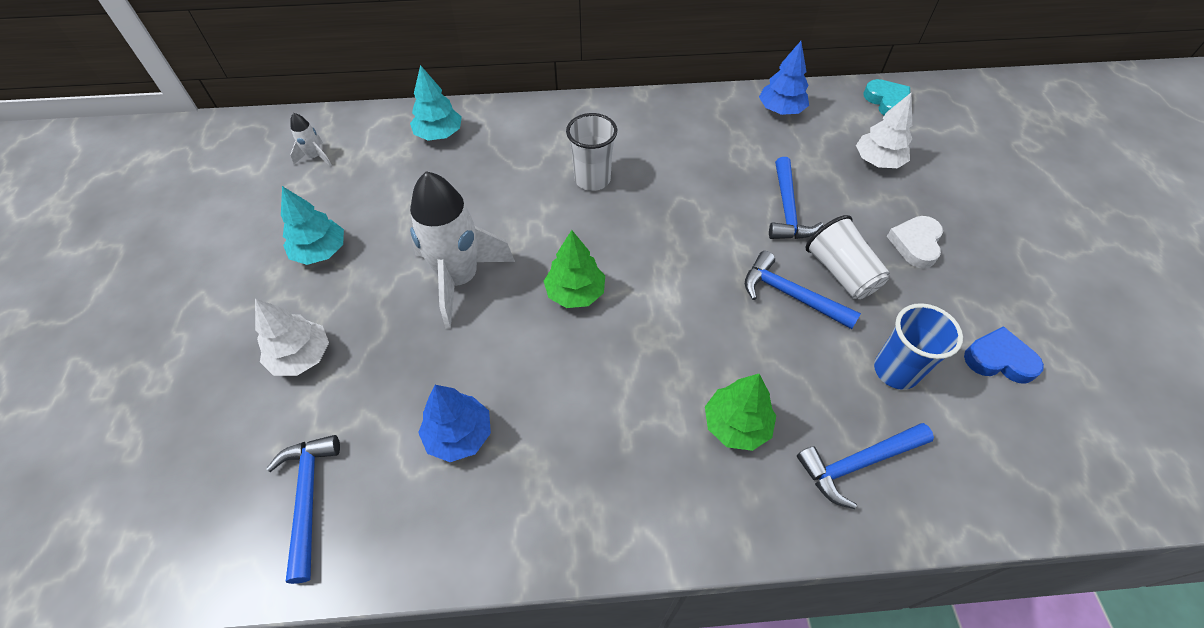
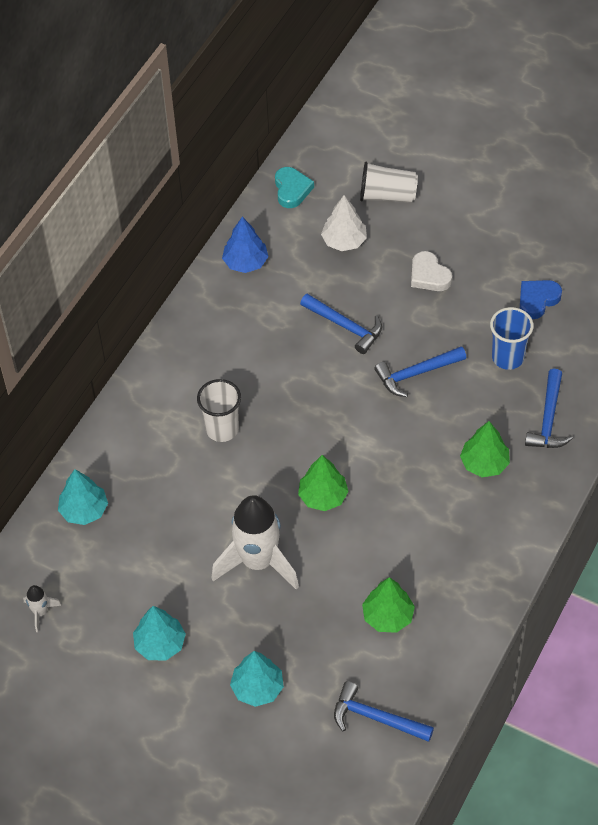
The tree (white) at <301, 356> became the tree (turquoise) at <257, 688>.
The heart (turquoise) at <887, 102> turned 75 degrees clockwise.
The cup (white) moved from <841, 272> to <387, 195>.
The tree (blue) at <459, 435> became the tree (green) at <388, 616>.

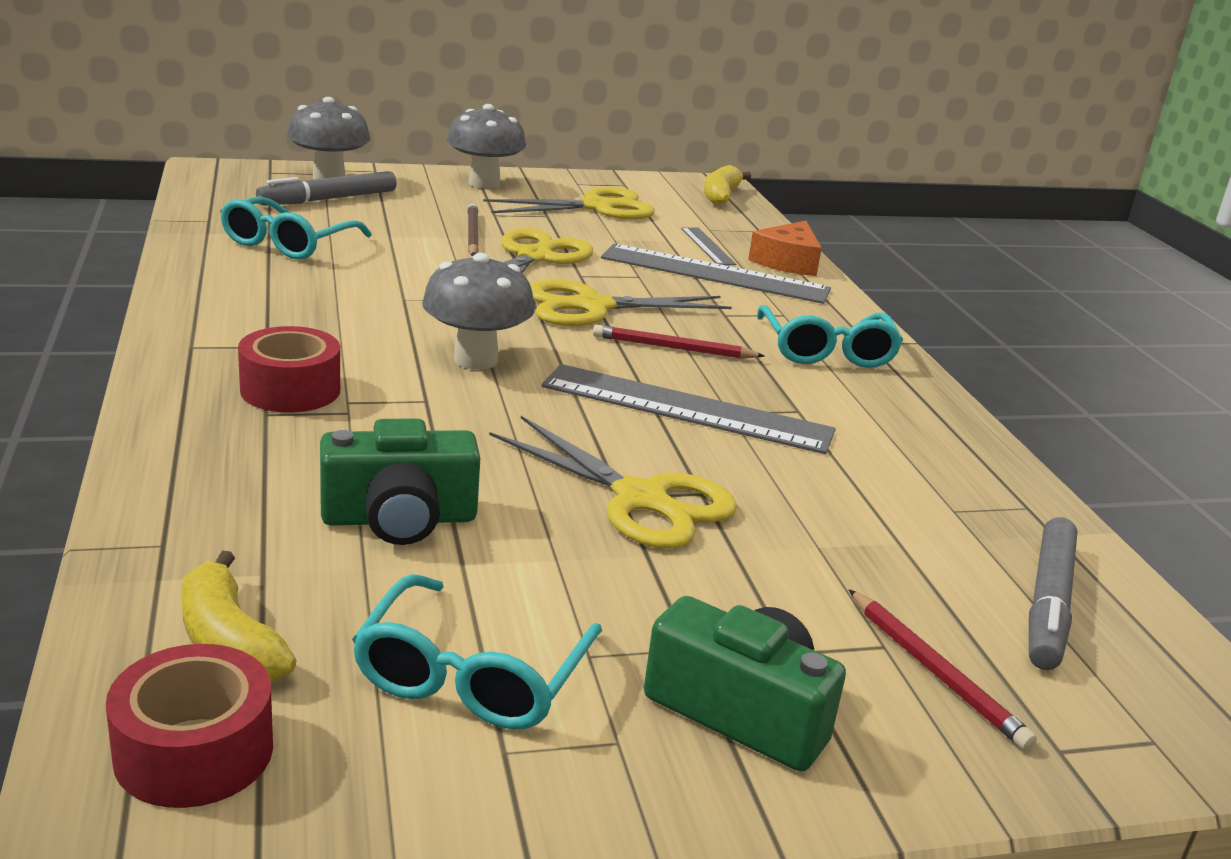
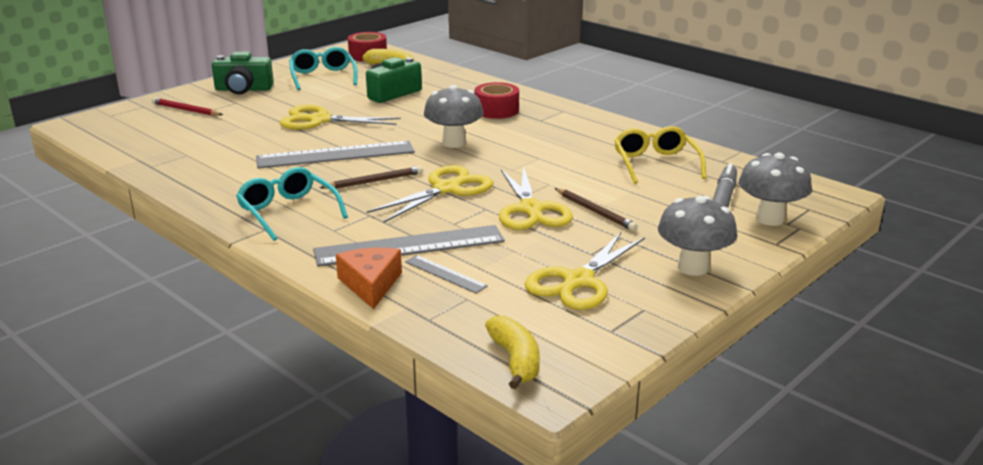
The pencil (red) at <673, 348> became the pencil (brown) at <374, 181>.
The glasses (turquoise) at <288, 243> became the glasses (yellow) at <655, 164>.
The marker (grey) at <1048, 604> disappeared.

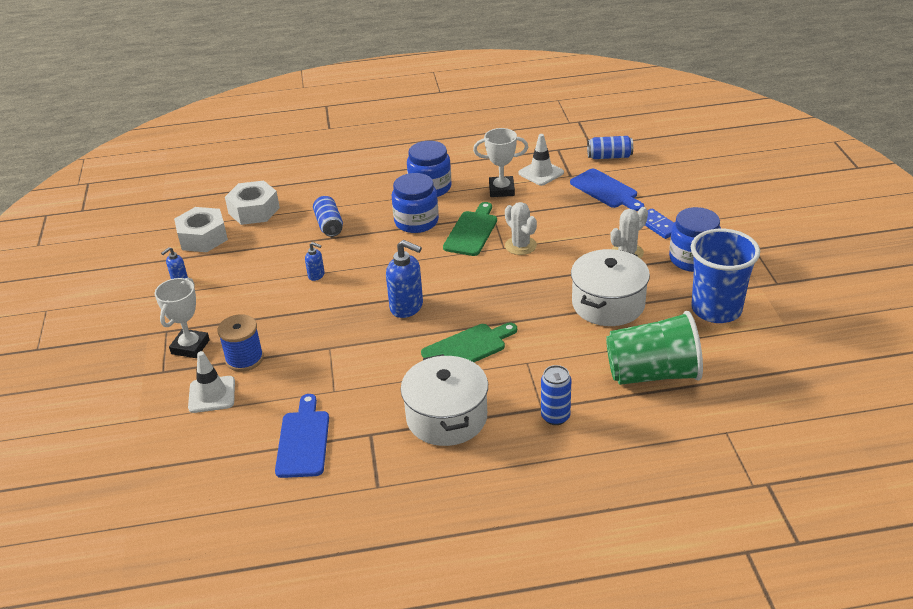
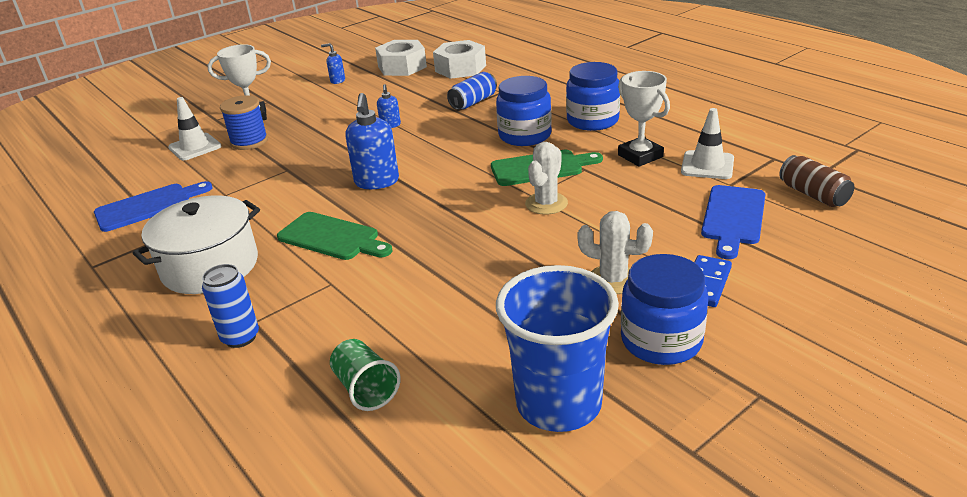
The cup (green) at <652, 374> changed to 0.51 times the size.
The can (blue) at <609, 156> became the can (brown) at <813, 194>.
The pot (white) at <608, 304> disappeared.

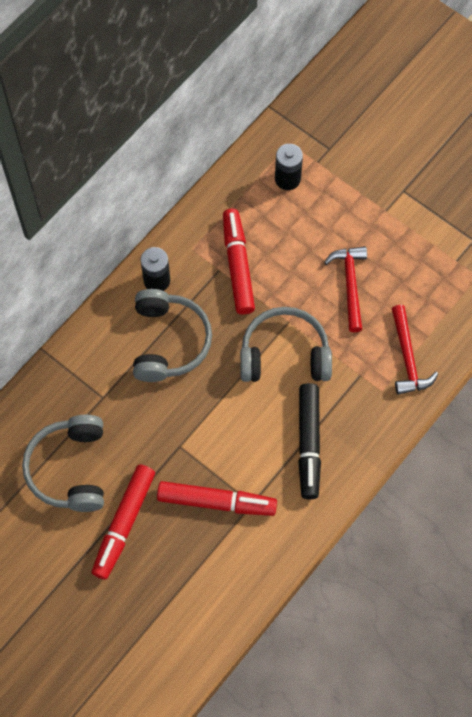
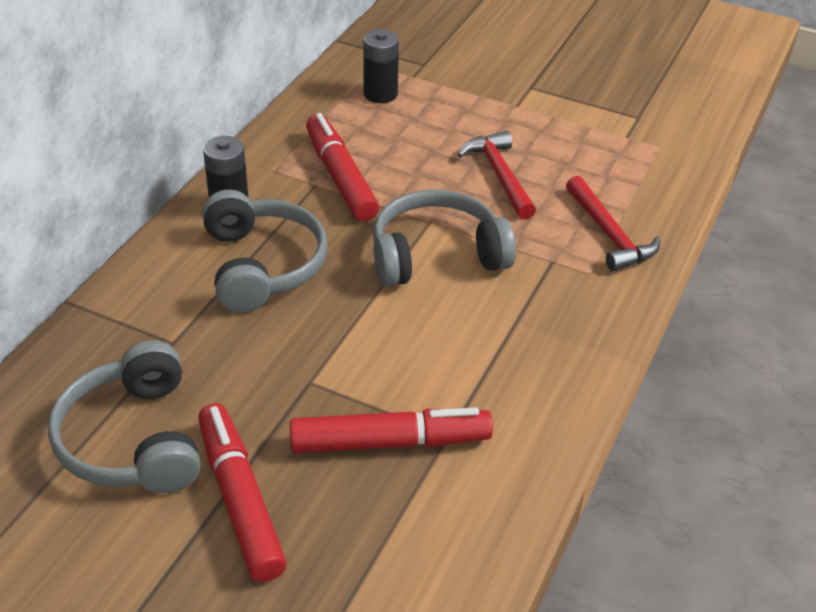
The marker (red) at <124, 524> turned 150 degrees clockwise.
The marker (black) at <308, 444> disappeared.

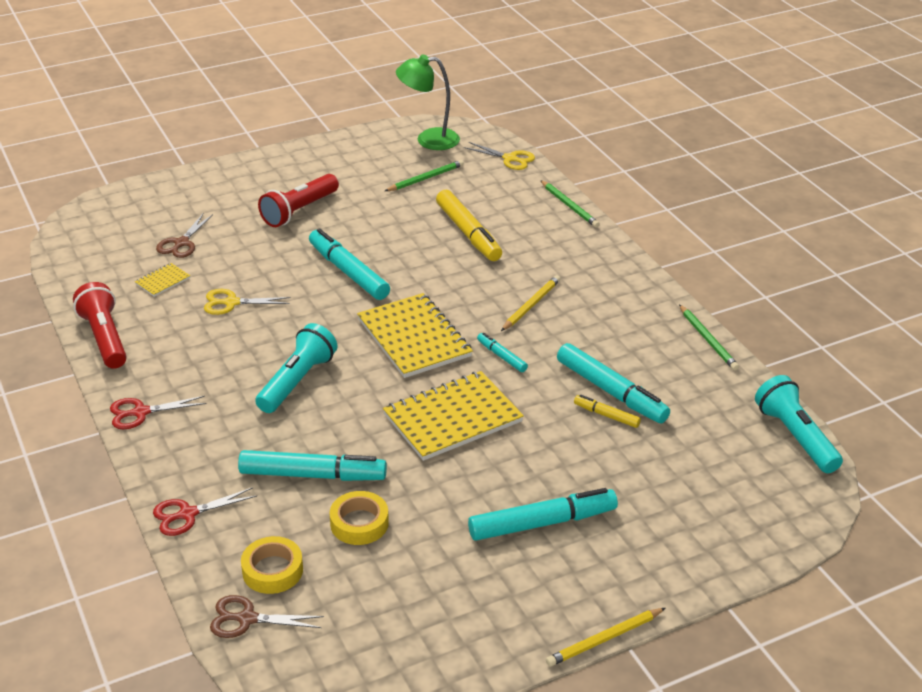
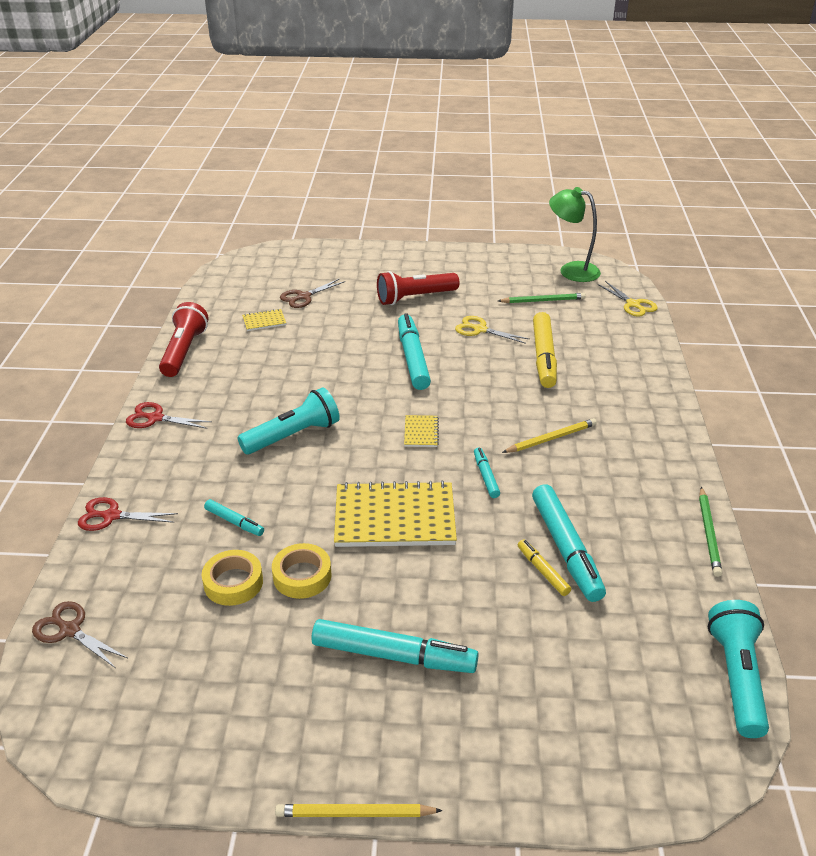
The marker (turquoise) at <312, 475> changed to 0.50 times the size.
The tape (yellow) moved from <272, 570> to <302, 576>.
The notebook (yellow) at <414, 338> changed to 0.44 times the size.
The scissors (yellow) moved from <231, 303> to <480, 330>.
The pencil (green) at <569, 206> disappeared.

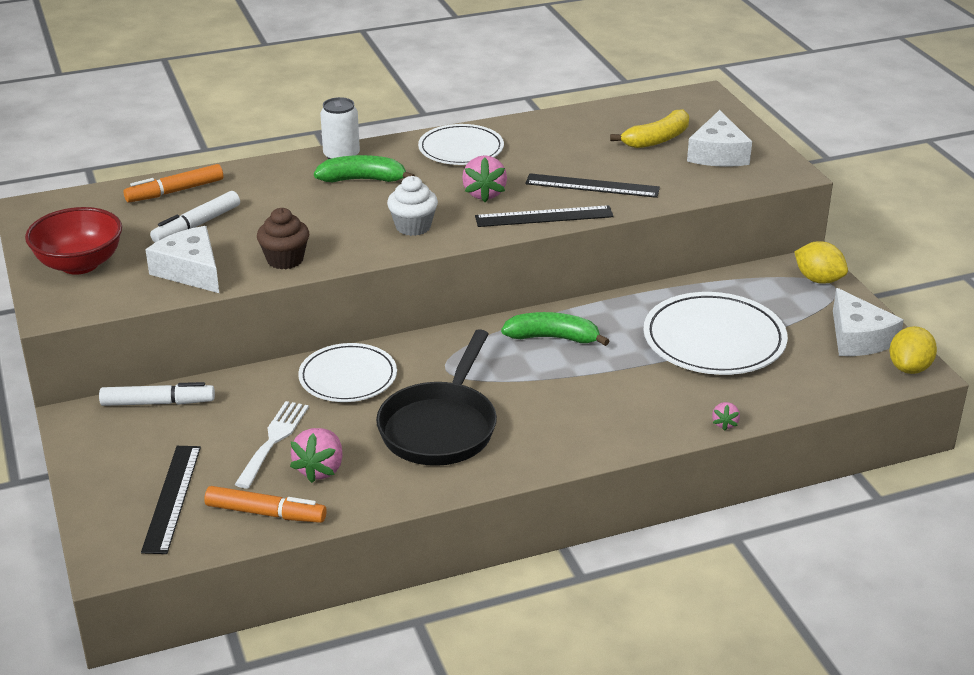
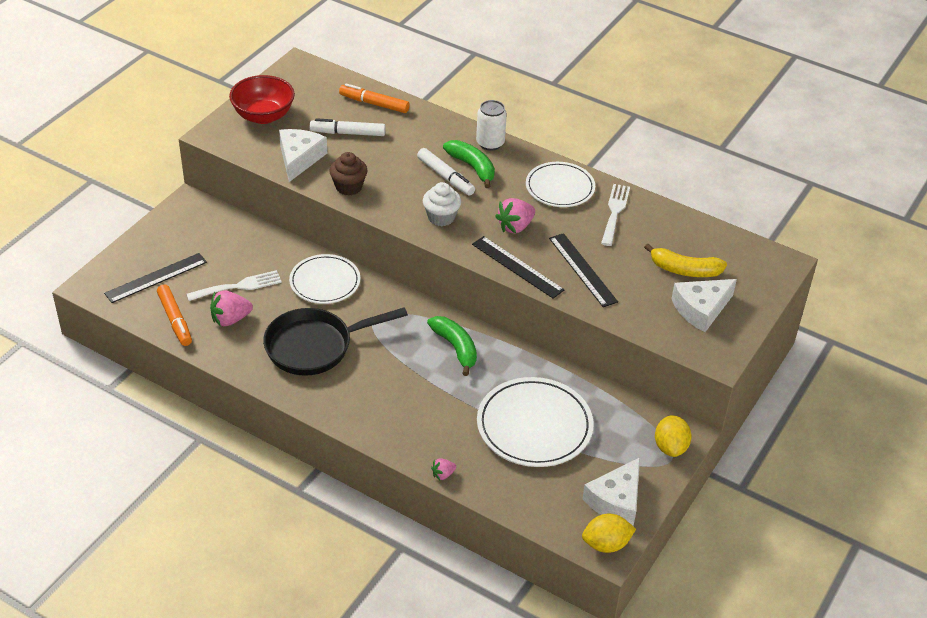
The marker (white) moved from <158, 403> to <445, 177>.
The fork (white) at <615, 212> appeared.

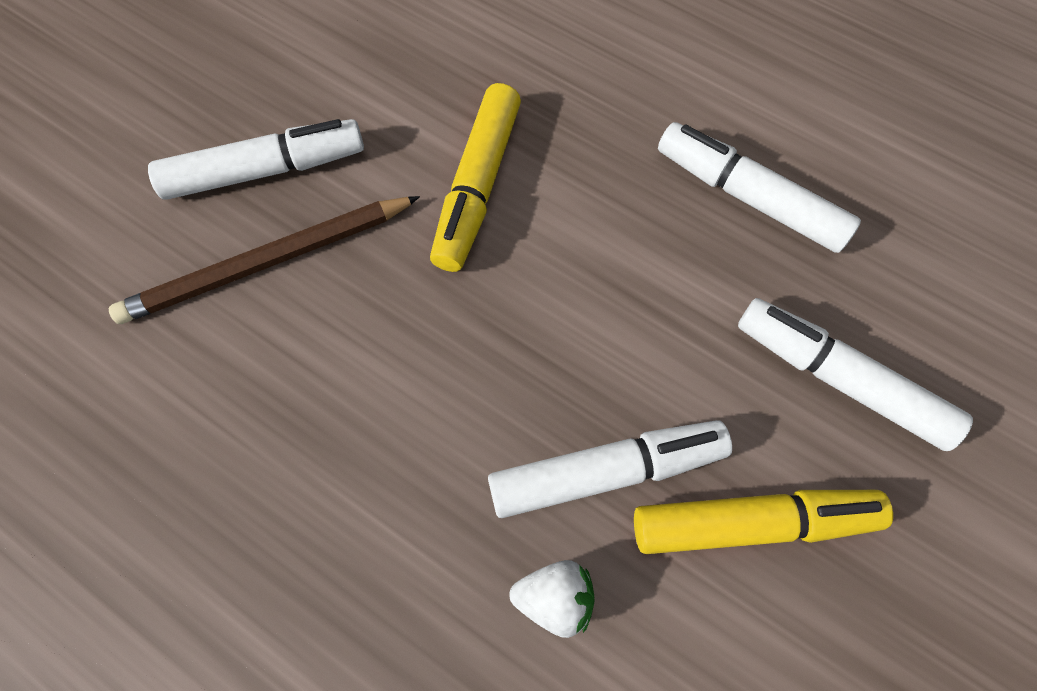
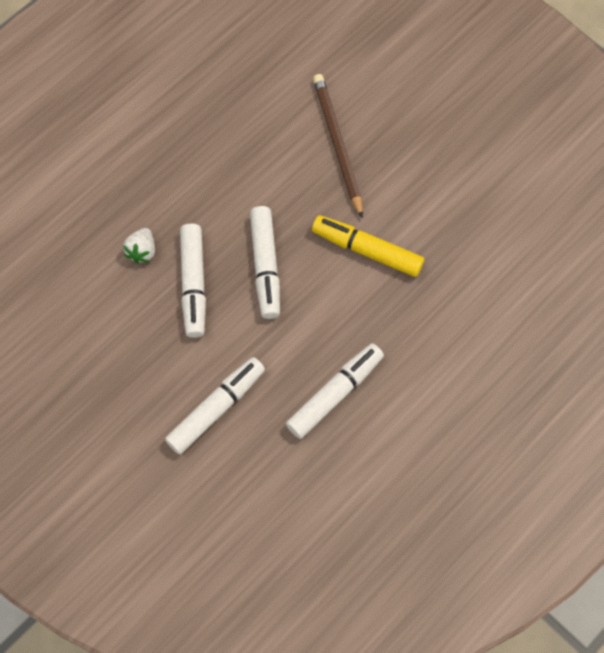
The marker (white) moved from <265, 170> to <265, 266>.
The marker (yellow) at <751, 523> disappeared.

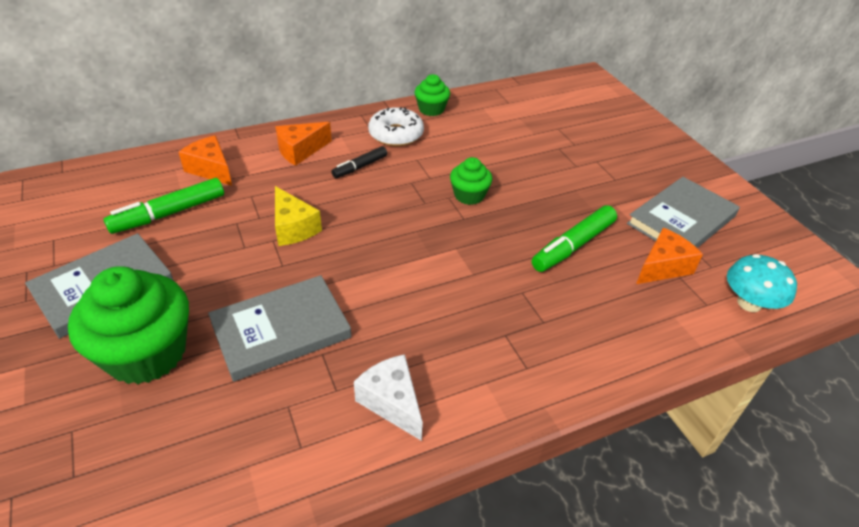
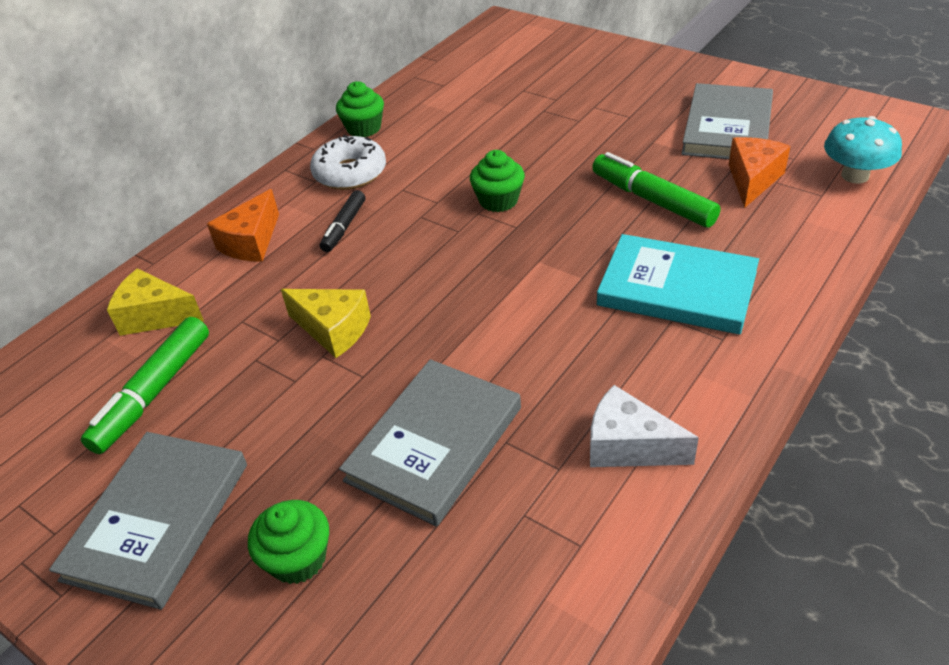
The cheese (orange) at <211, 169> became the cheese (yellow) at <155, 316>.
The cupcake (green) at <146, 353> changed to 0.52 times the size.
The marker (green) at <573, 246> turned 120 degrees clockwise.
The book (turquoise) at <677, 288> appeared.

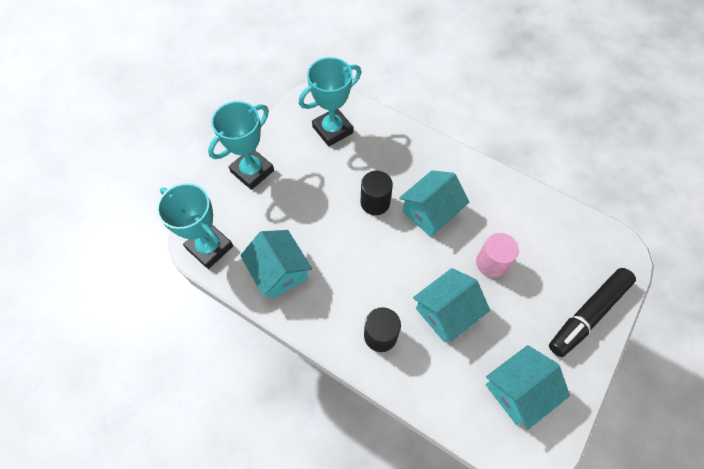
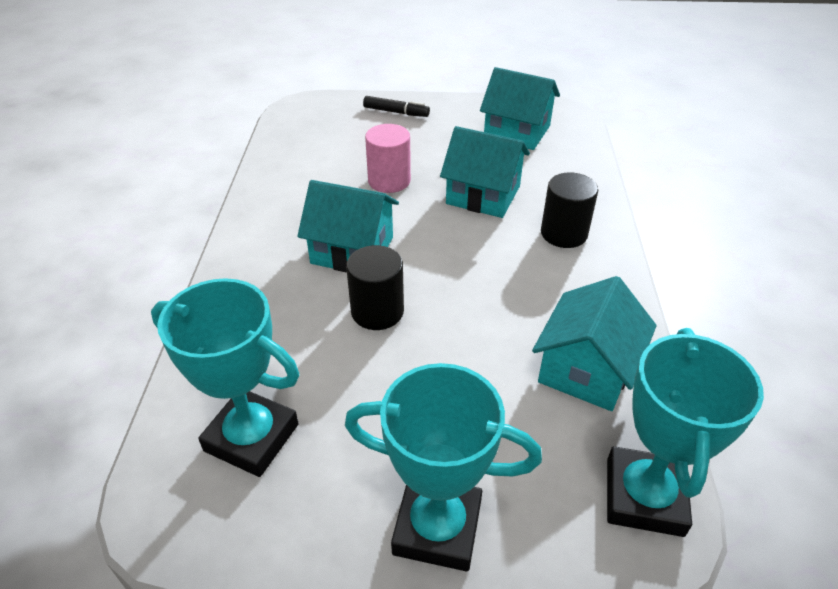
The marker (black) at <587, 314> changed to 0.52 times the size.

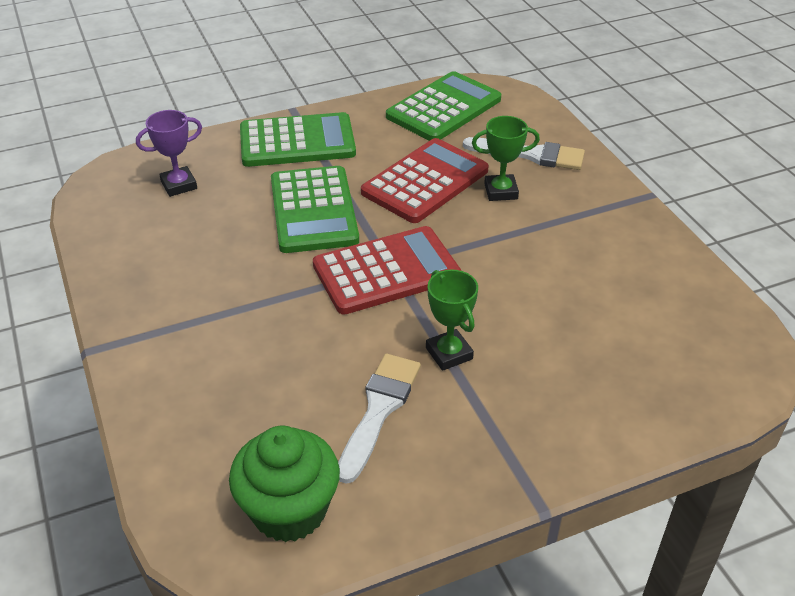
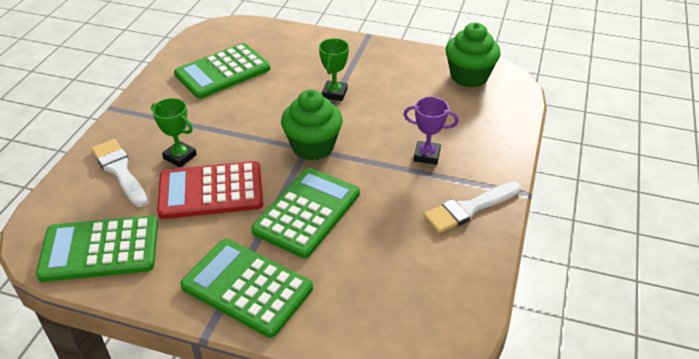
The calculator (green) at <223, 72> appeared.
The calculator (red) at <386, 271> was replaced by the cupcake (green) at <313, 147>.
The trophy (purple) moved from <179, 185> to <427, 155>.
The brush (white) moved from <379, 410> to <469, 208>.

